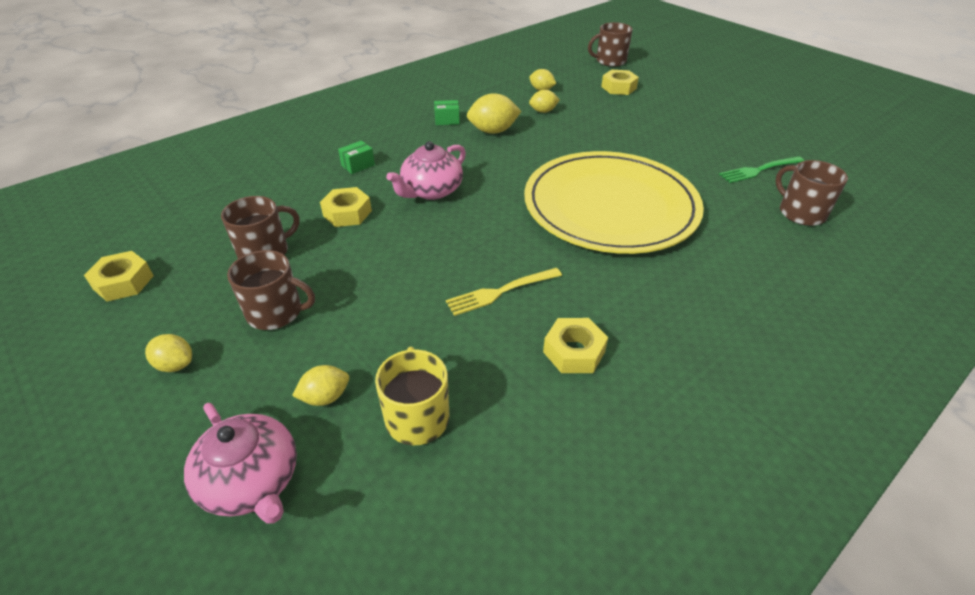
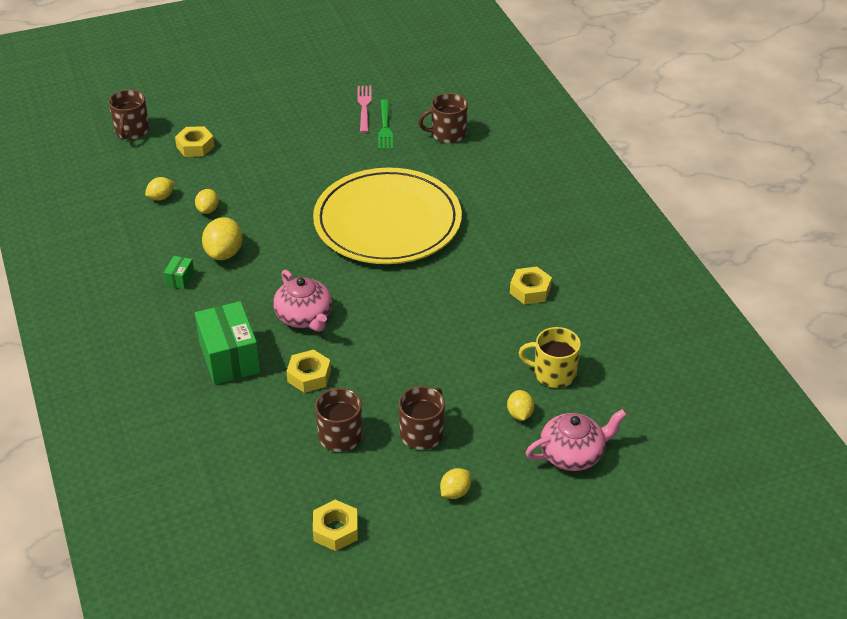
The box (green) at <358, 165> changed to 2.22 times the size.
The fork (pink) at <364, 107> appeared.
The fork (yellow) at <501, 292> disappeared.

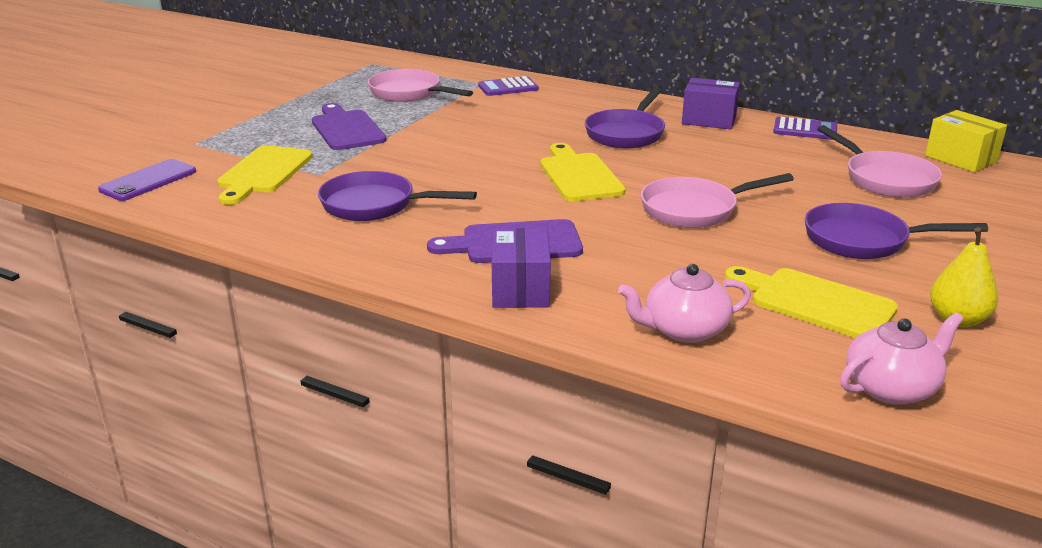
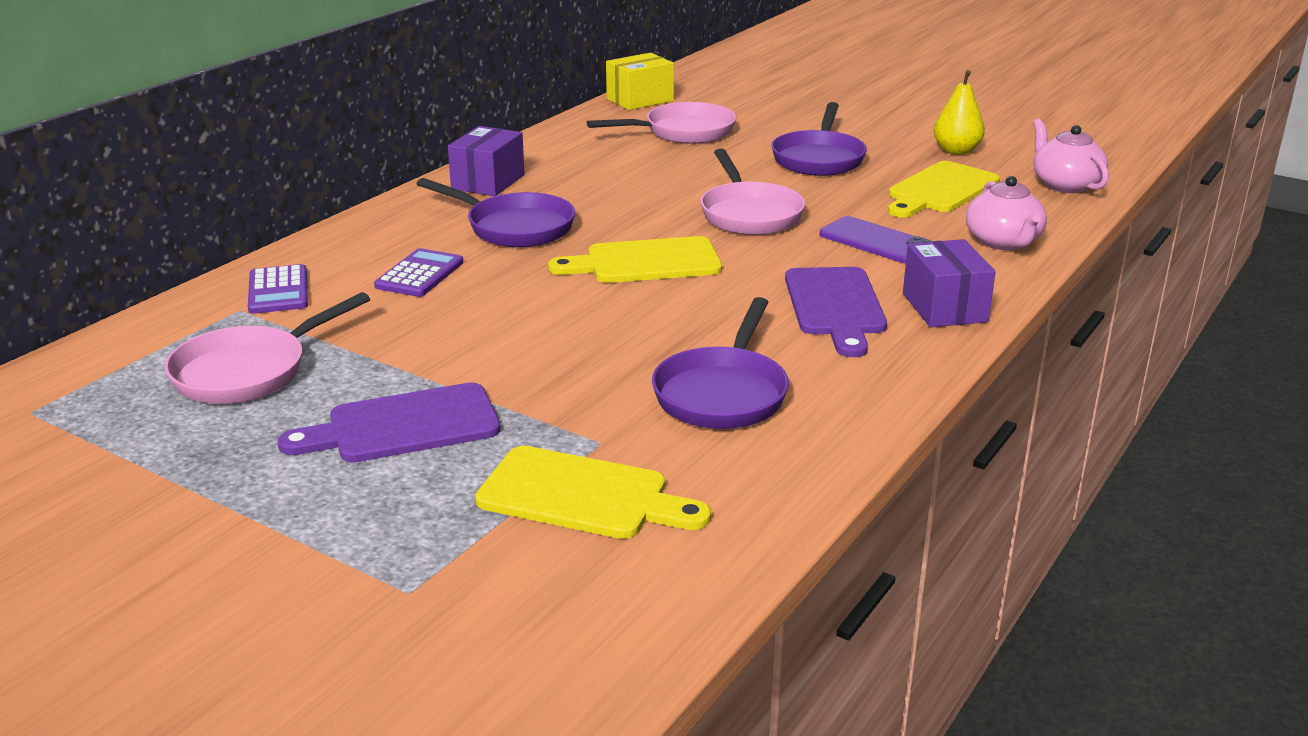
The calculator (purple) moved from <805, 130> to <419, 274>.
The phone (purple) moved from <148, 181> to <876, 241>.
The box (purple) at <520, 289> turned 75 degrees clockwise.

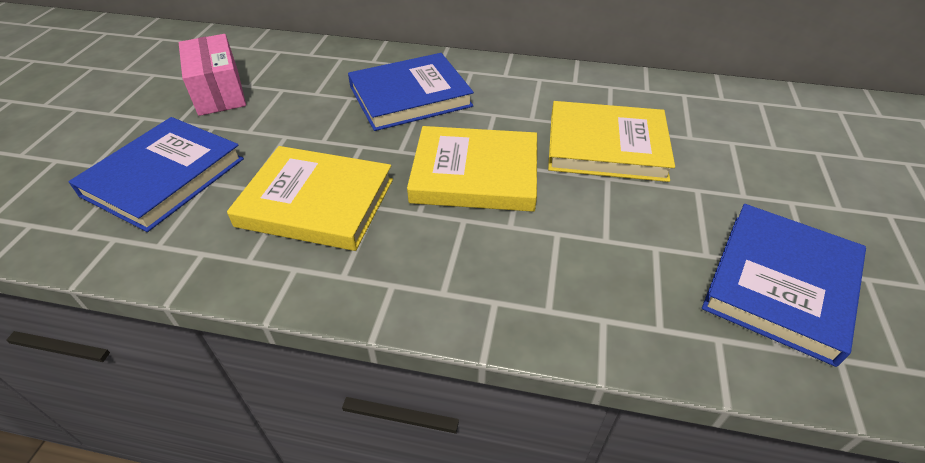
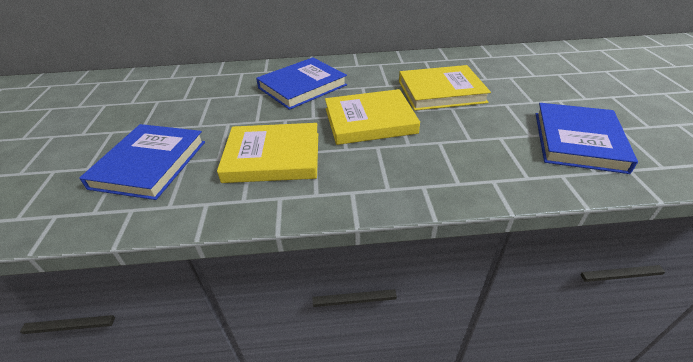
The box (pink) at <219, 92> disappeared.

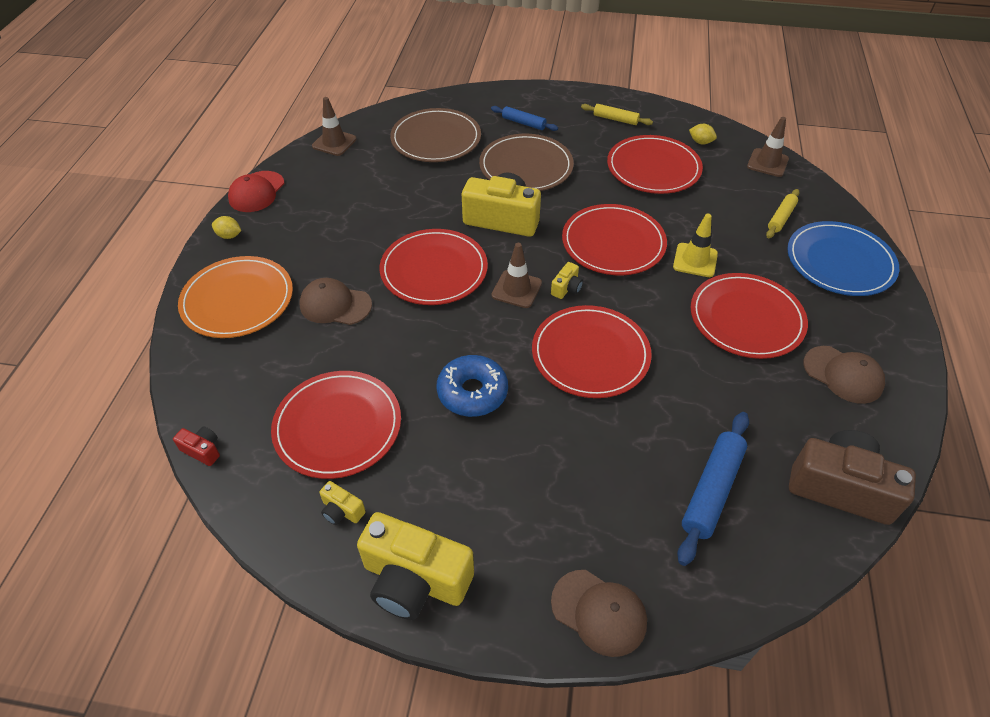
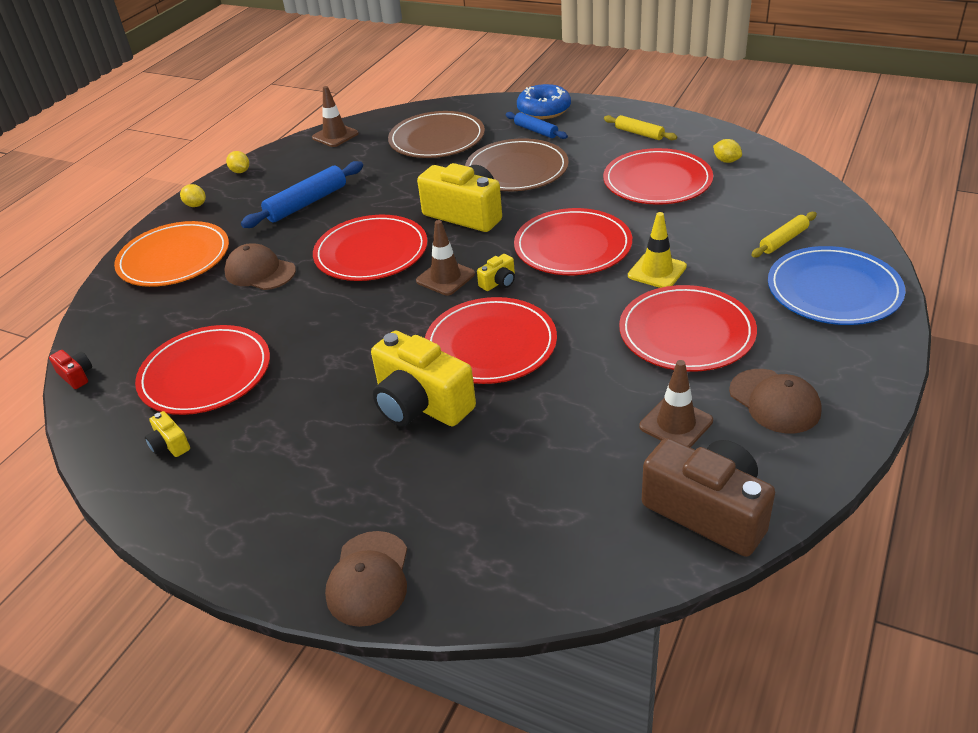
The cap (red) at <256, 192> was replaced by the lemon (yellow) at <240, 171>.
The rolling pin (blue) moved from <711, 490> to <306, 203>.
The cap (brown) at <599, 612> turned 45 degrees clockwise.
The camera (yellow) moved from <414, 580> to <420, 404>.
The donut (blue) moved from <472, 392> to <544, 110>.
The traffic cone (brown) moved from <767, 163> to <676, 424>.

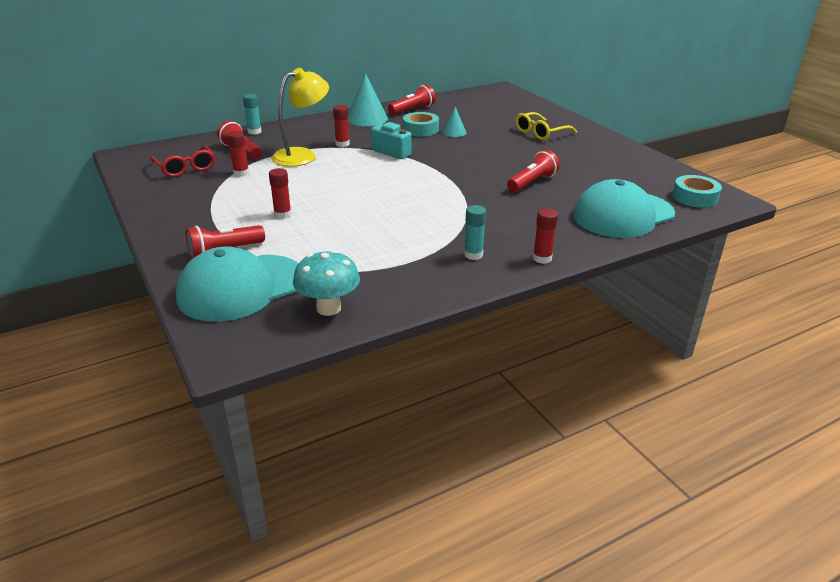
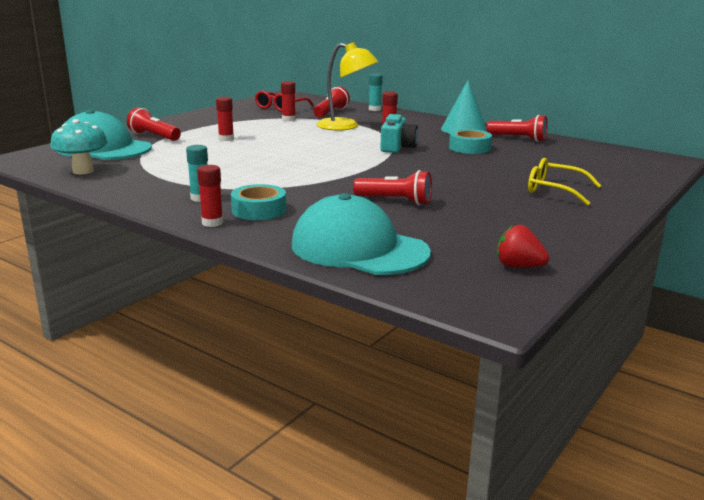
The tape (turquoise) moved from <695, 197> to <259, 210>.
The strawberry (red) at <518, 266> appeared.
The cone (turquoise) at <454, 132> disappeared.

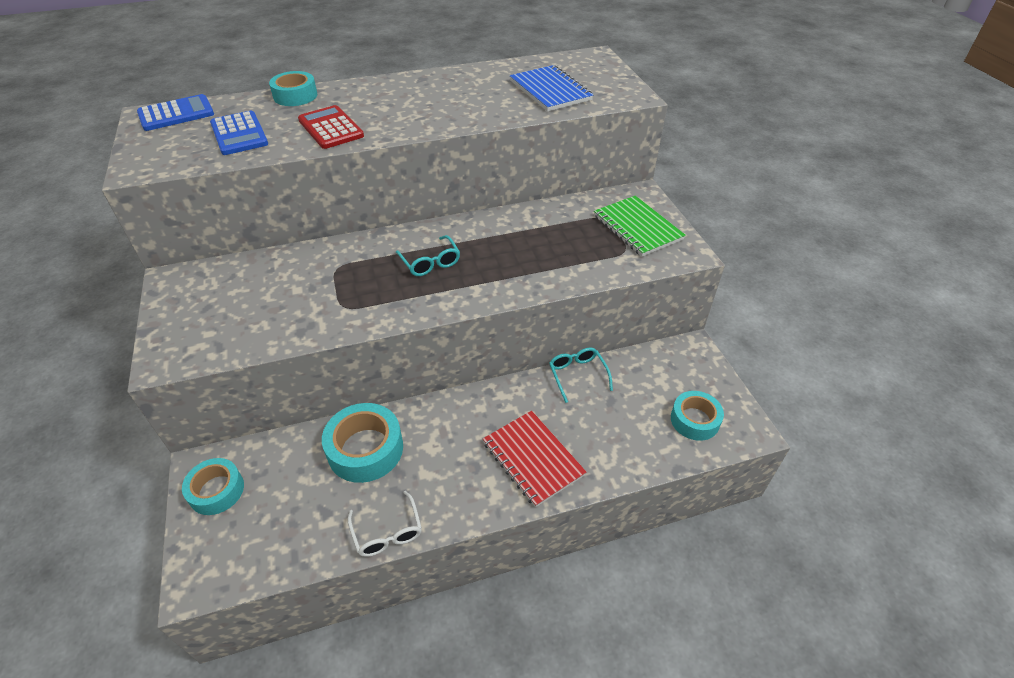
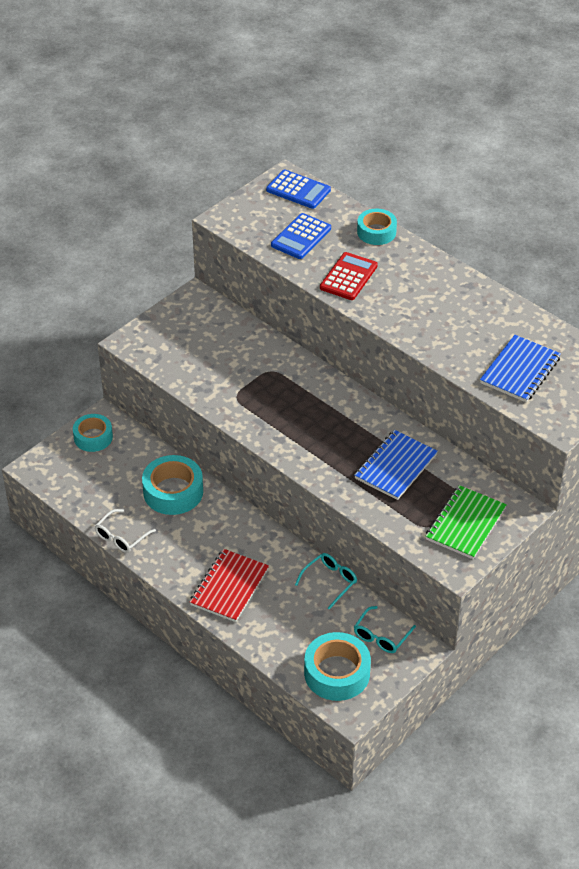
The tape (turquoise) at <694, 420> changed to 1.50 times the size.
The notebook (blue) at <395, 467> appeared.
The glasses (turquoise) moved from <430, 262> to <381, 636>.

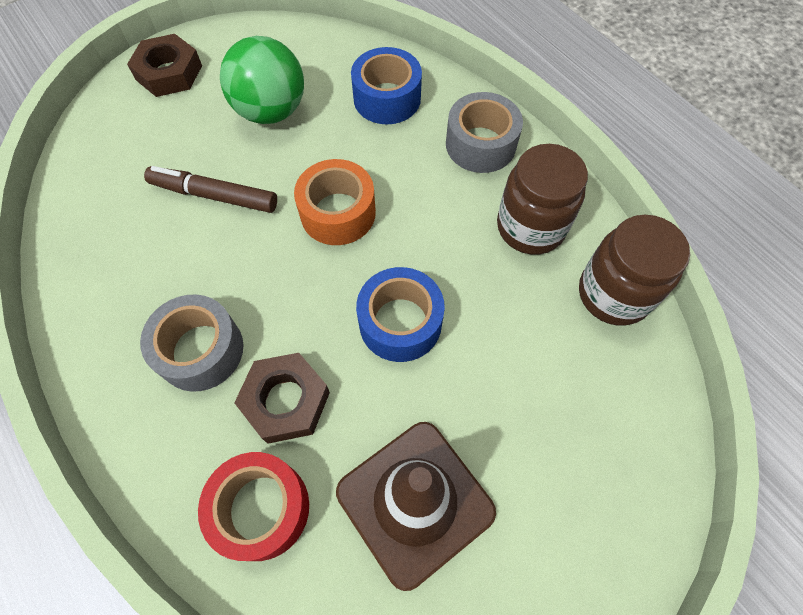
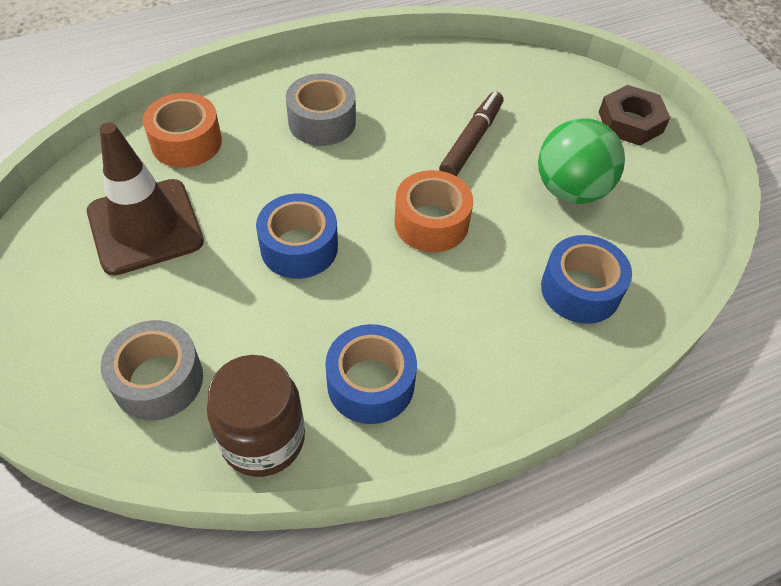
The tape (grey) moved from <480, 144> to <158, 380>.
The tape (red) at <261, 508> became the tape (orange) at <186, 142>.
The jar (brown) at <530, 227> was replaced by the tape (blue) at <370, 383>.
The nut (brown) at <285, 401> disappeared.

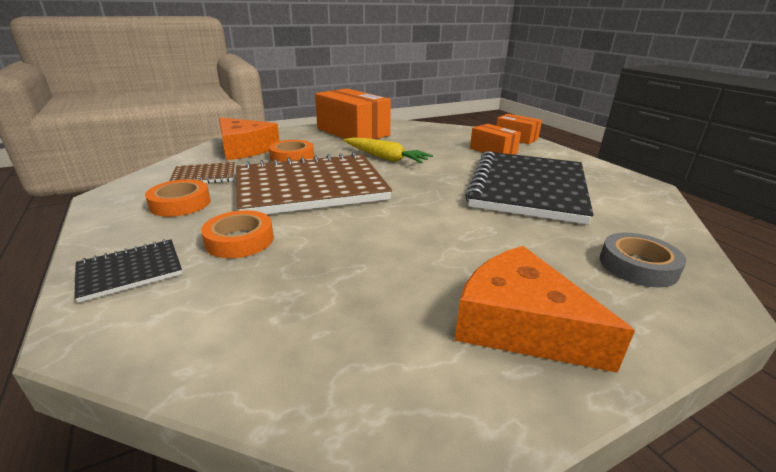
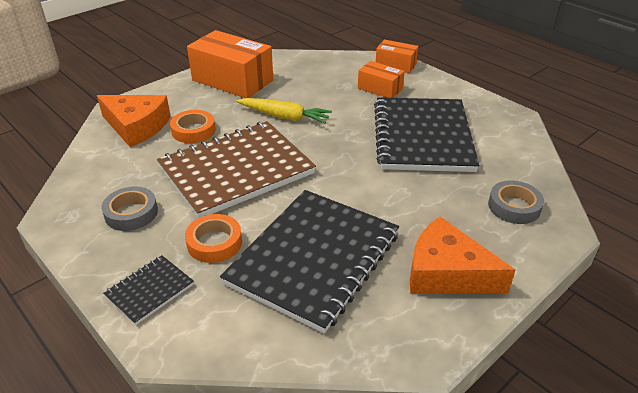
The tape (orange) at <180, 203> became the tape (grey) at <131, 213>.
The notebook (black) at <314, 259> appeared.
The notebook (brown) at <204, 176> disappeared.

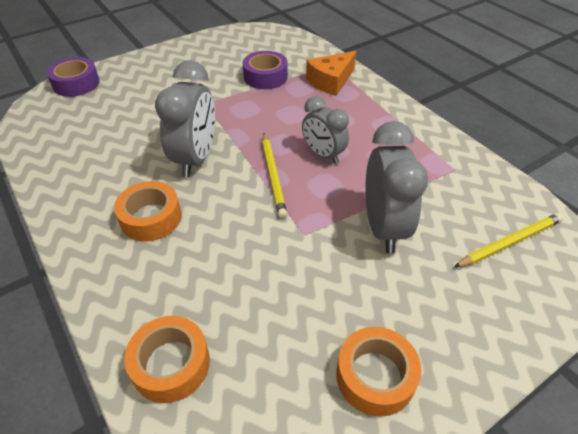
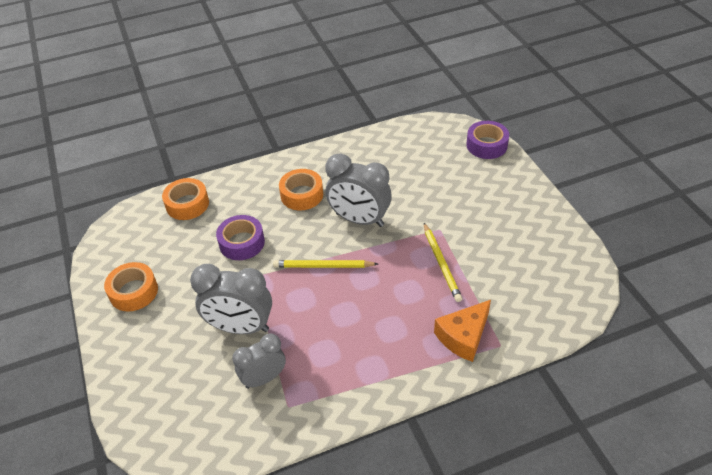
The tape (purple) moved from <265, 77> to <242, 243>.
The clock (grey) moved from <323, 155> to <264, 378>.
The pencil (yellow) moved from <510, 242> to <441, 263>.
The cheese (orange) at <331, 81> turned 105 degrees counterclockwise.

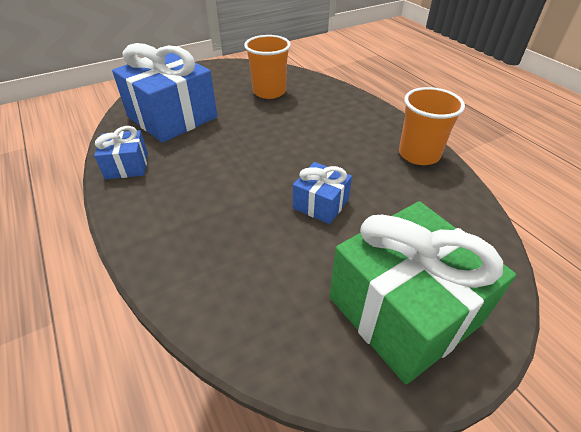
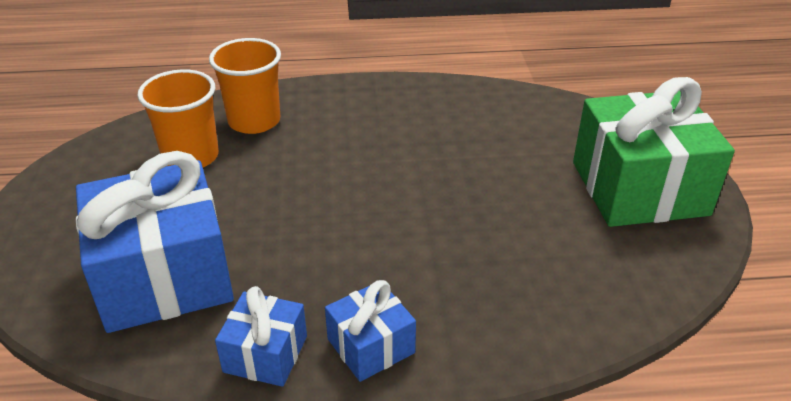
The cup (orange) moved from <419, 154> to <254, 121>.
The gift (blue) moved from <321, 204> to <371, 346>.

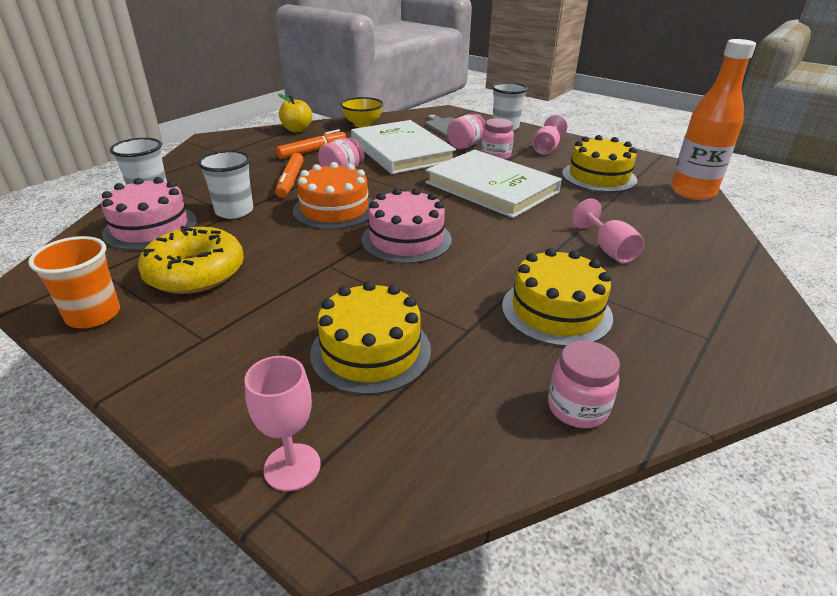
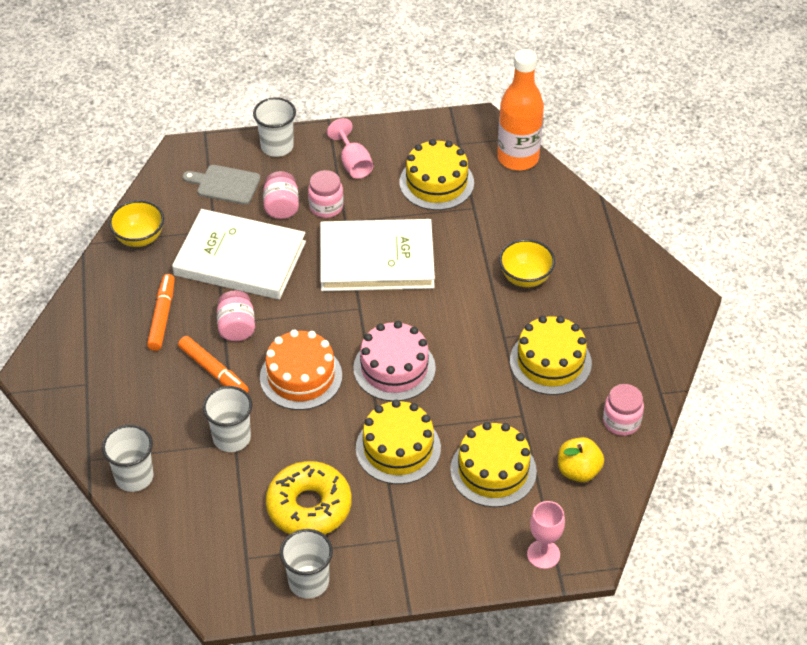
The cup (orange) at <93, 315> became the cup (white) at <308, 582>.
The cake (yellow) at <398, 448> appeared.
The goblet (pink) at <608, 249> was replaced by the bowl (yellow) at <525, 278>.
The apple (yellow) moved from <297, 130> to <578, 471>.
The cake (pink) at <151, 227> disappeared.

